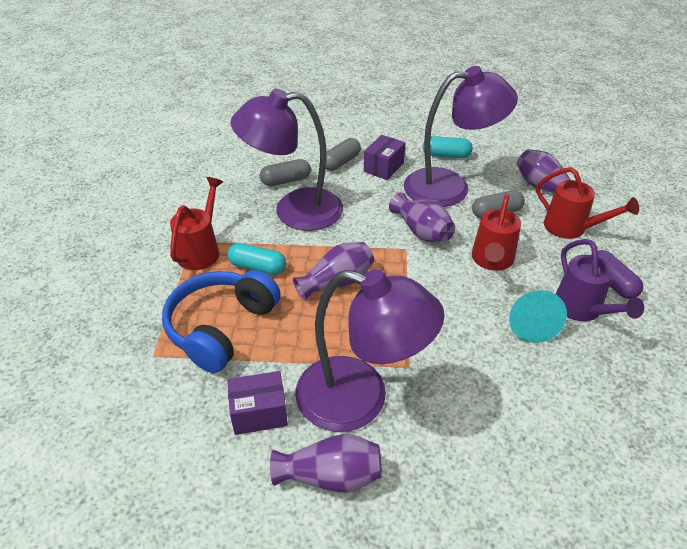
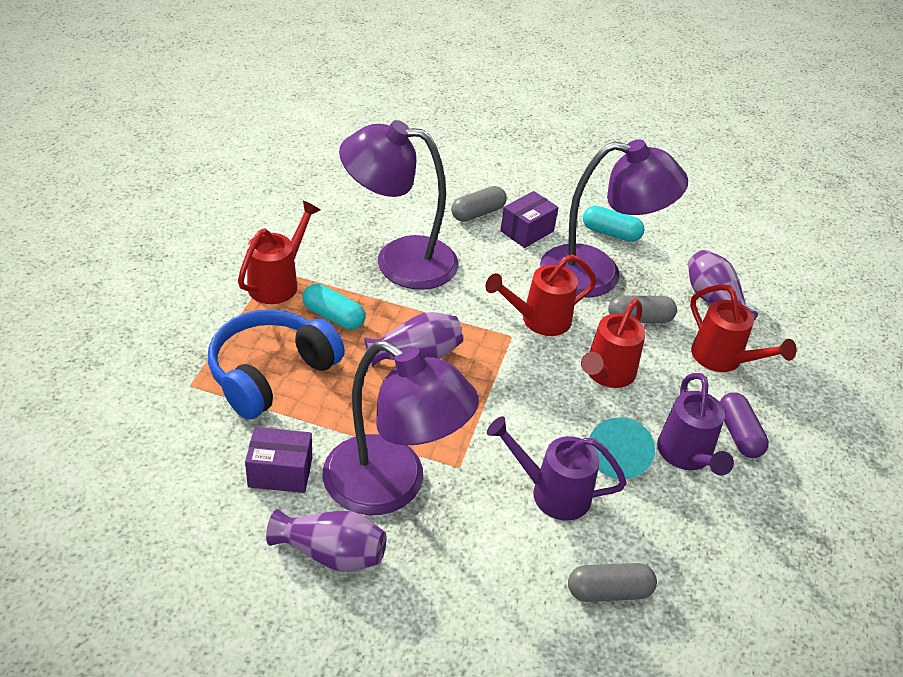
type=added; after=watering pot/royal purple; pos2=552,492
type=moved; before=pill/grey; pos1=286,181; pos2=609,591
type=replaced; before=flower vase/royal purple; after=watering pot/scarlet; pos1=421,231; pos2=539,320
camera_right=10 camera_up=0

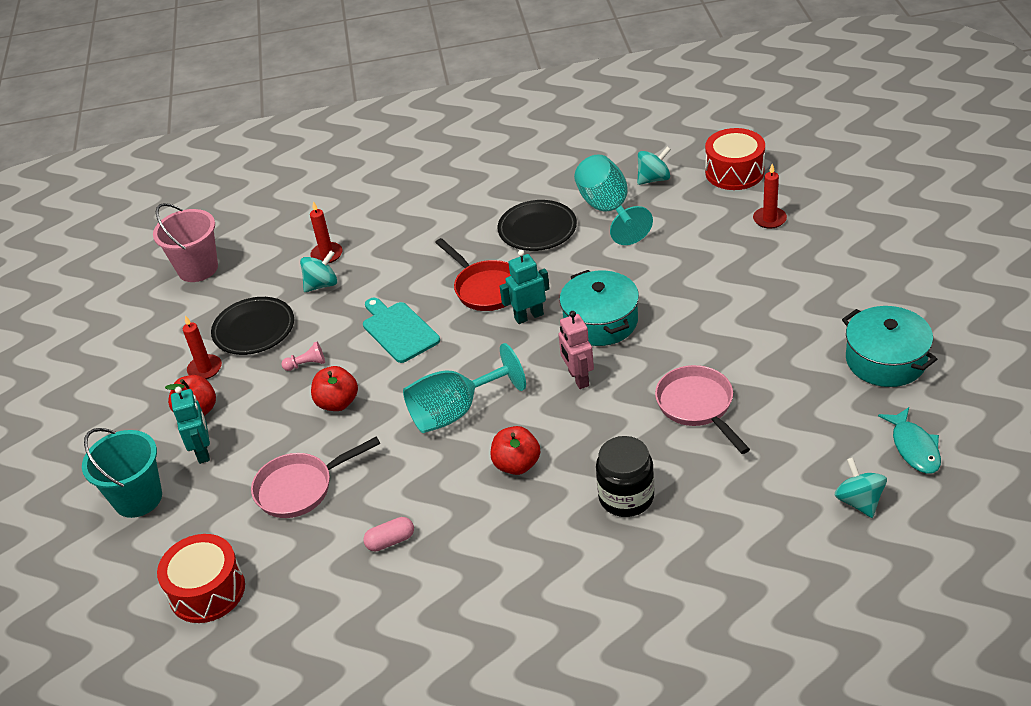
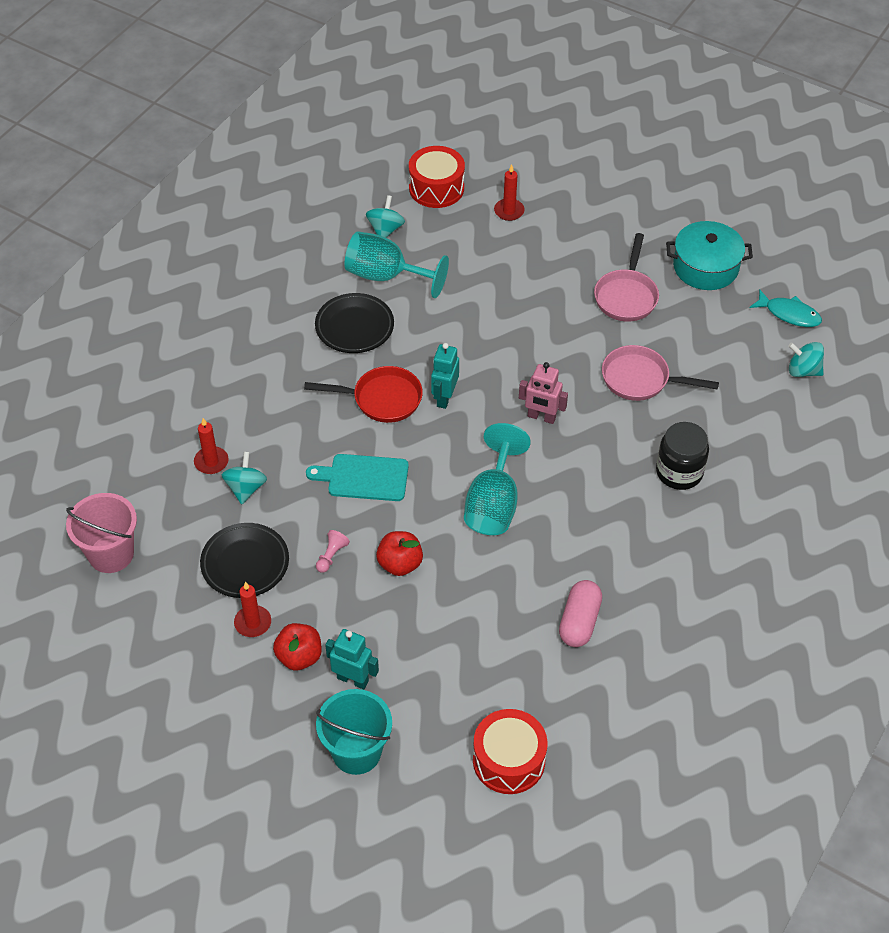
type=removed; before=apple/scarlet; pos1=517,465
type=removed; before=cooking pot/aqua; pos1=600,321
type=moved; before=skillet/rose-pink; pos1=300,488; pos2=626,296
type=resized; before=pill/rose-pink; pos1=390,541; pos2=579,621; scale=1.55
camera_right=-55 camera_up=10

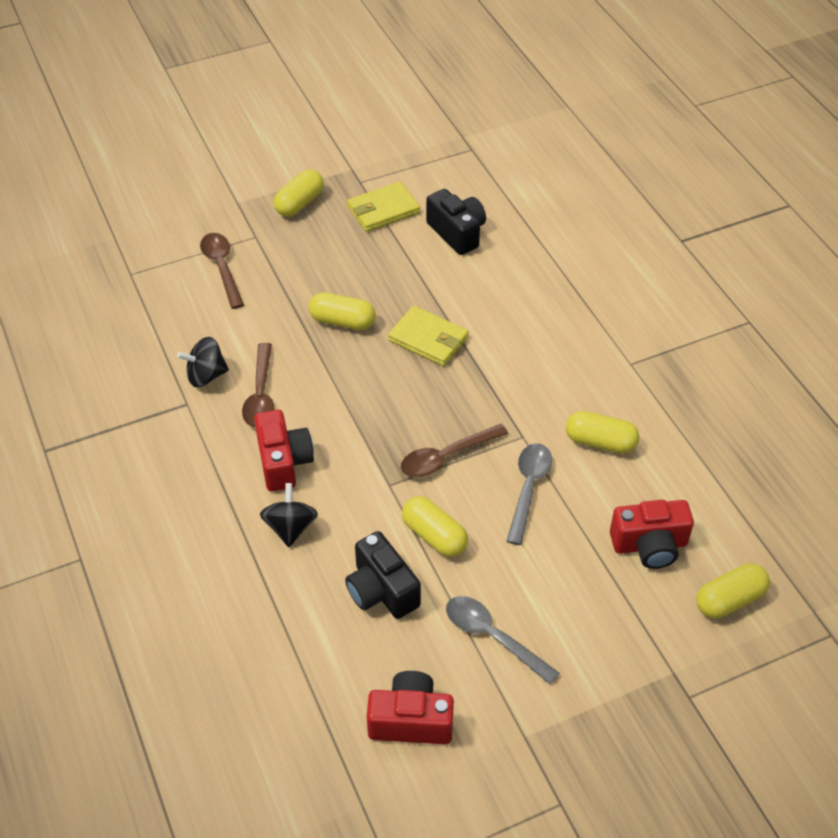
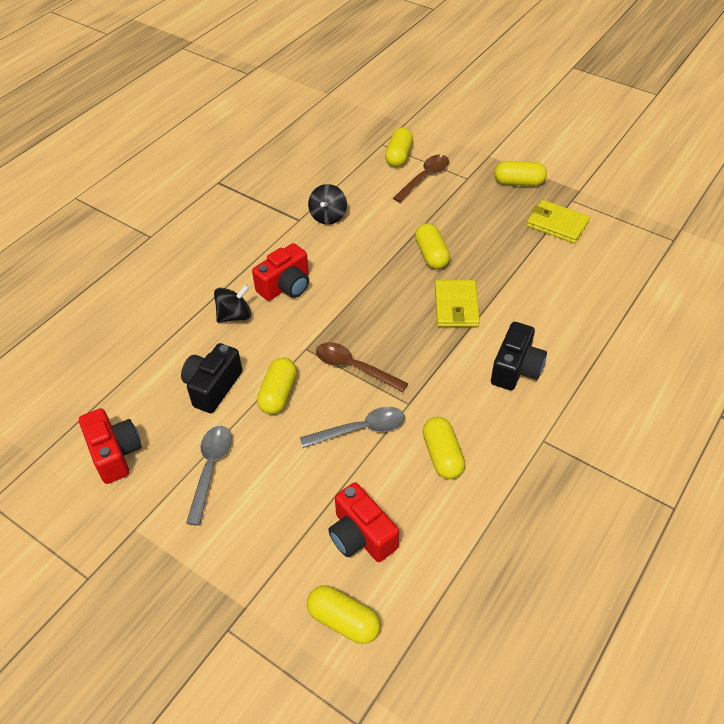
type=removed; before=tablespoon/russet; pos1=261,394
type=added; after=pill/yellow; pos2=399,156
type=moved; before=compact camera/black; pos1=457,233; pos2=516,369
type=turned; before=whirligig/black; pos1=206,376; pos2=328,216; turn=-120
camera_right=60 camera_up=0

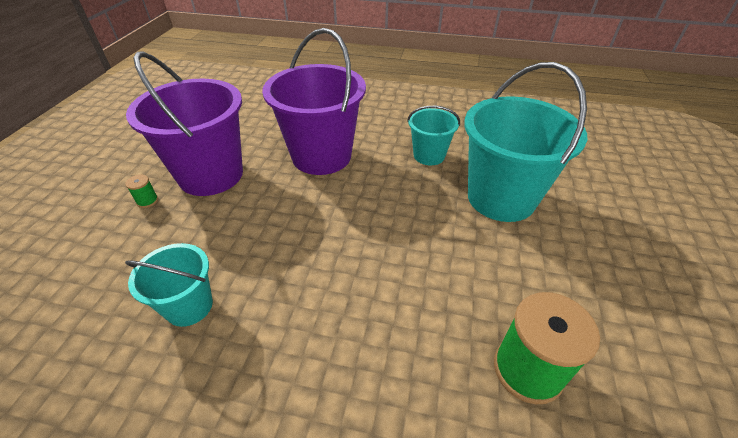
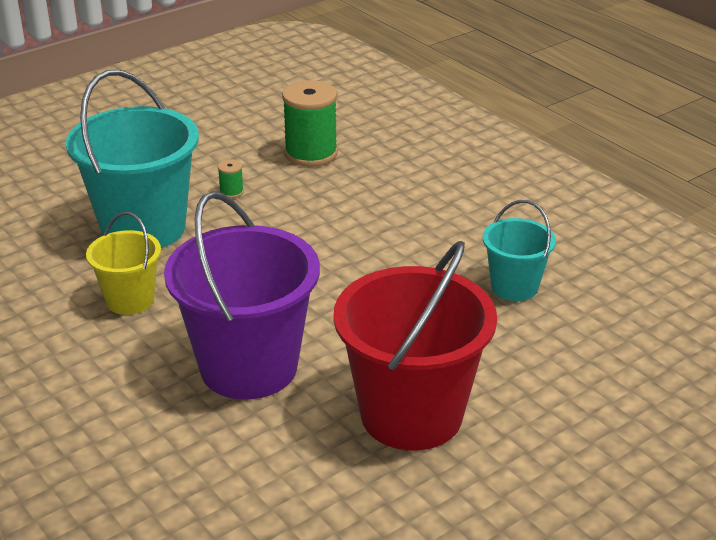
type=moved; before=reel of thread/green; pos1=147,201; pos2=231,192
type=recoloured; before=sand bucket/royal purple; after=sand bucket/scarlet; pos1=211,175; pos2=411,415
type=recoloured; before=sand bucket/aqua; after=sand bucket/yellow; pos1=429,155; pos2=130,300
camera_right=-140 camera_up=-10

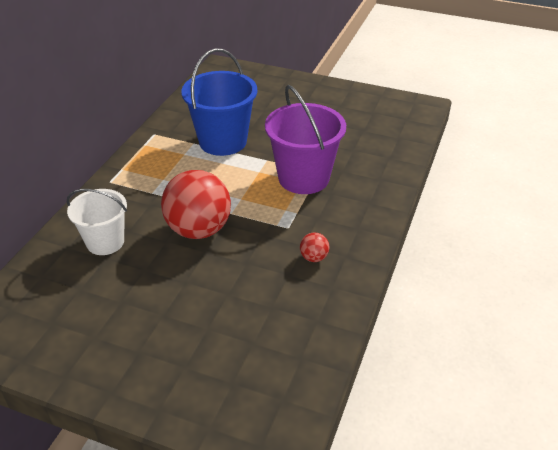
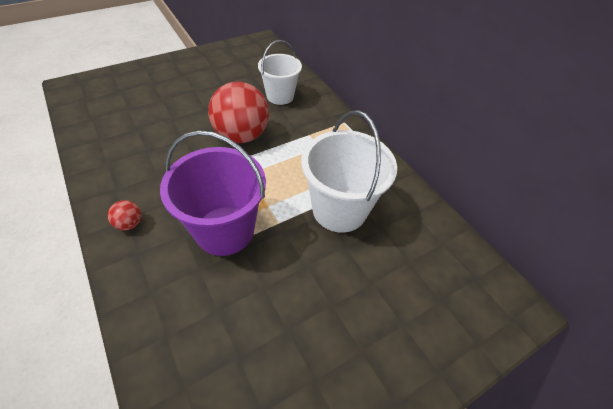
type=moved; before=play ball/scarlet; pos1=314,257; pos2=129,224
type=recoloured; before=sand bucket/cobalt; after=sand bucket/white; pos1=222,141; pos2=339,209
camera_right=125 camera_up=10

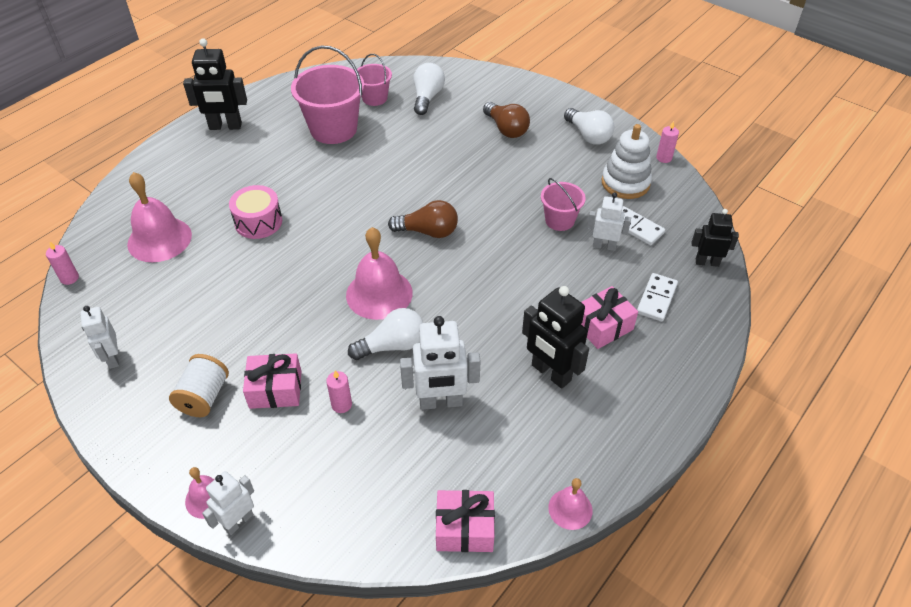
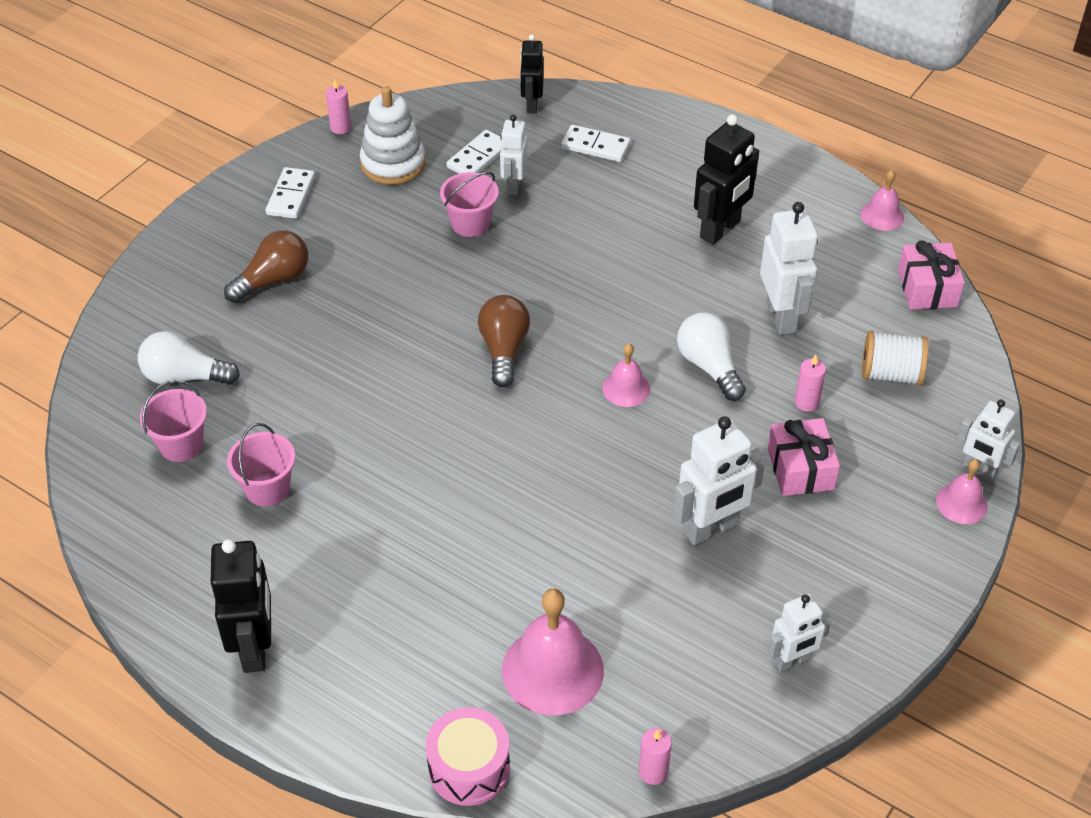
type=removed; before=gift/rose-pink; pos1=603,326
type=added; after=robot figure/white; pos2=711,529
type=moved; before=reel of thread/white; pos1=204,397; pos2=890,374
type=moved; before=drum/rose-pink; pos1=258,222; pos2=469,768
type=replaced; before=lightbulb/white; after=domino tile/white; pos1=588,135; pos2=290,195
type=resized; before=sand bucket/rose-pink; pos1=333,129; pos2=267,488; scale=0.56
type=resized; before=hand bell/rose-pink; pos1=379,294; pos2=626,388; scale=0.54
camera_right=-95 camera_up=0

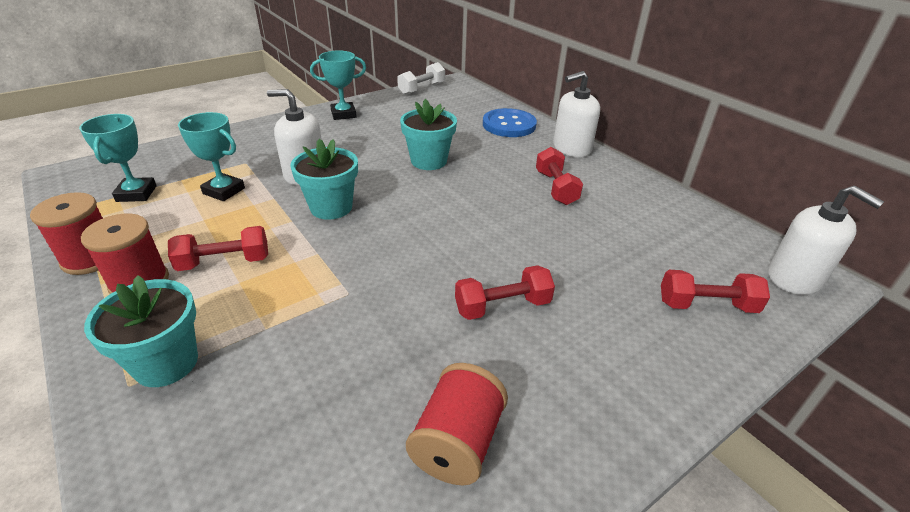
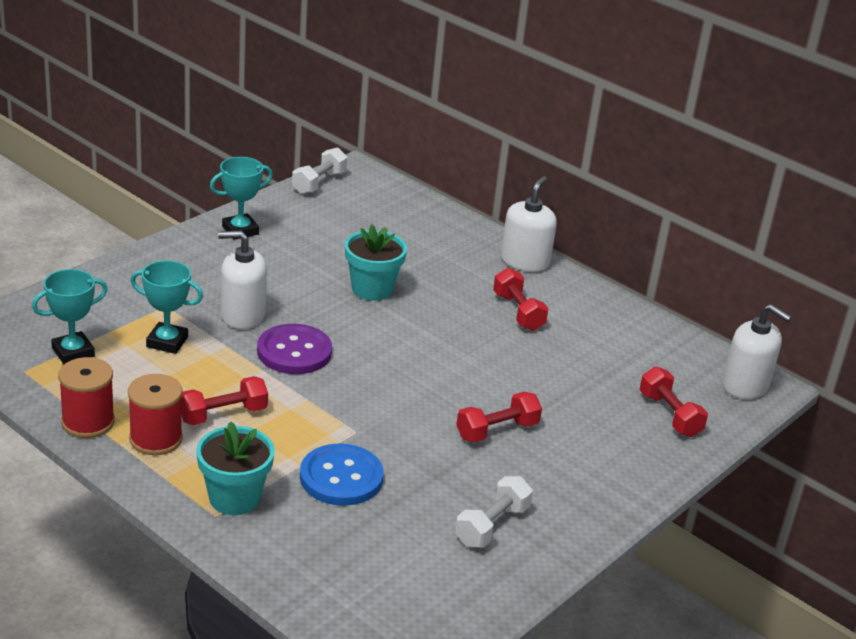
type=moved; before=sewing button/cobalt; pos1=509,125; pos2=341,477
type=replaced; before=flower pot/aqua; after=sewing button/royal purple; pos1=331,207; pos2=294,352
type=replaced; before=reel of thread/scarlet; after=dumbbell/white; pos1=457,442; pos2=492,525
type=turned; before=trophy/aqua; pos1=136,193; pos2=73,352; turn=75
type=turned; before=pump bottle/white; pos1=571,148; pos2=525,261; turn=150
type=turned; before=dumbbell/scarlet; pos1=706,305; pos2=669,415; turn=75
camera_right=-15 camera_up=-5

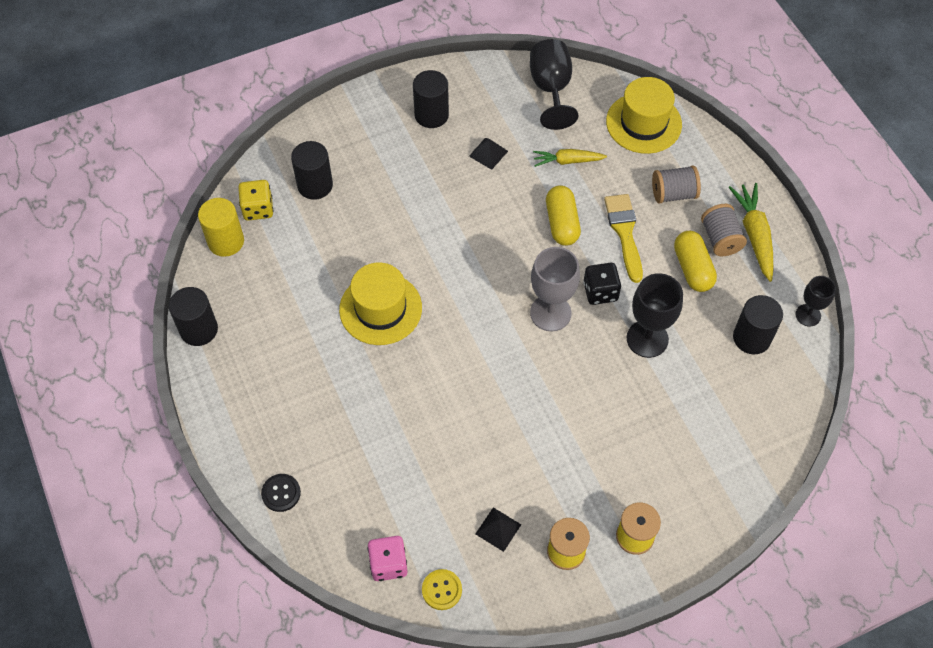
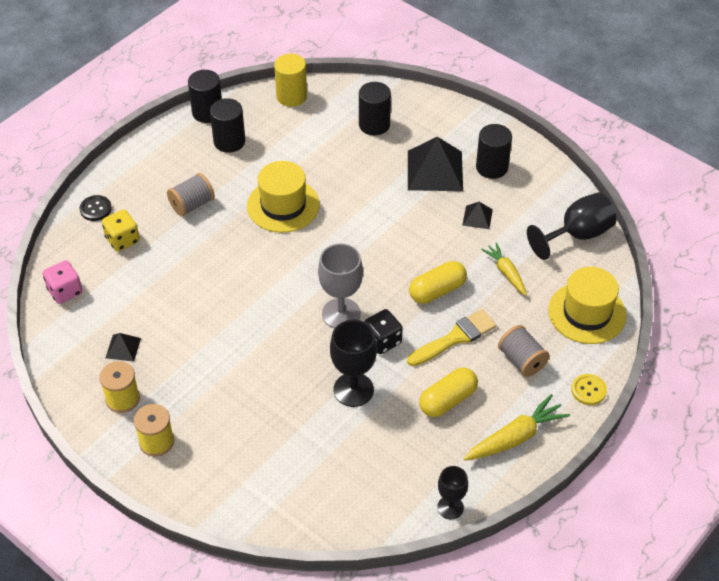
type=added; after=solid pyramid/black; pos2=435,170
type=moved; before=die/yellow; pos1=258,209; pos2=122,240
type=moved; before=sewing button/yellow; pos1=442,590; pos2=588,390
type=moved; before=reel of thread/grey; pos1=720,239; pos2=192,204
type=moved; before=solid cylinder/black; pos1=751,338; pos2=229,141
camera_right=65 camera_up=-10

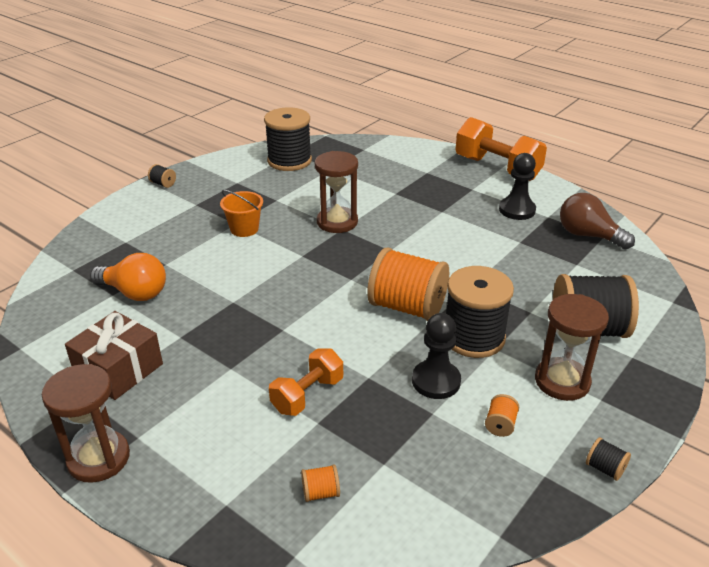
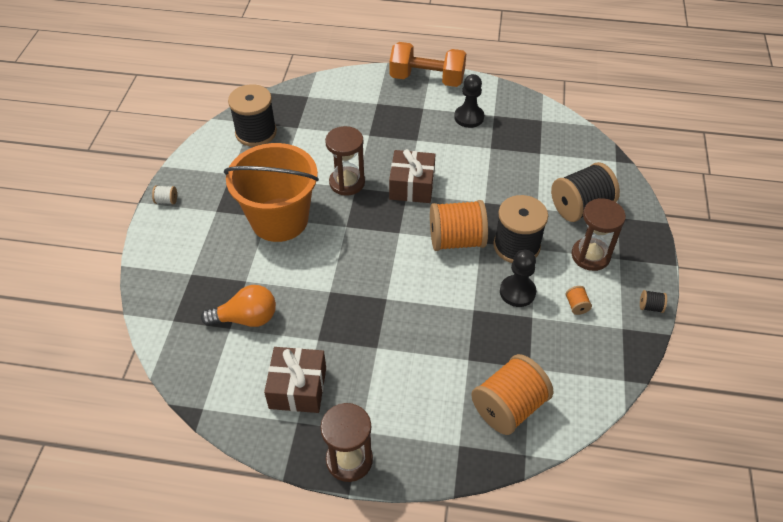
type=removed; before=dumbbell/orange-coloured; pos1=307,395
type=removed; before=lightbulb/russet; pos1=588,236
type=added; after=gift/russet; pos2=412,186
type=recoloured; before=reel of thread/black; after=reel of thread/white; pos1=163,184; pos2=166,201
type=resized; before=sand bucket/orange-coloured; pos1=244,229; pos2=279,220; scale=2.29
type=resized; before=reel of thread/orange-coloured; pos1=320,493; pos2=508,407; scale=2.48
camera_right=-30 camera_up=15

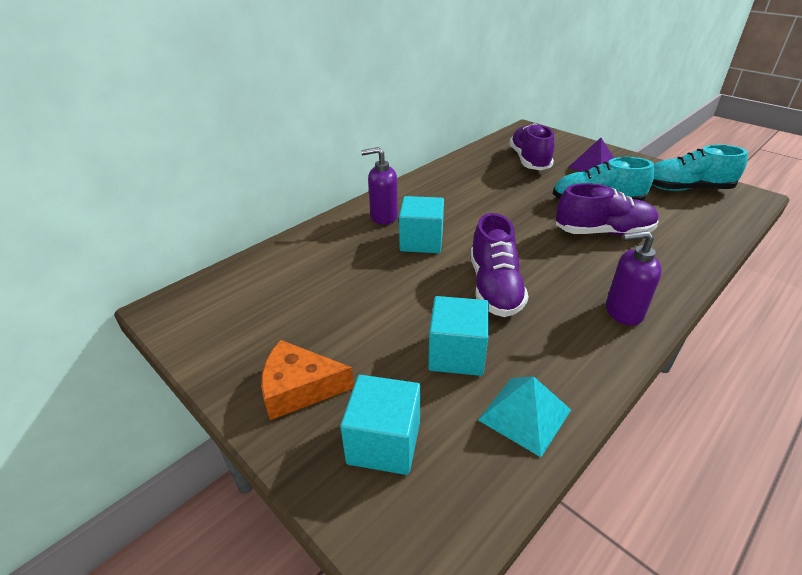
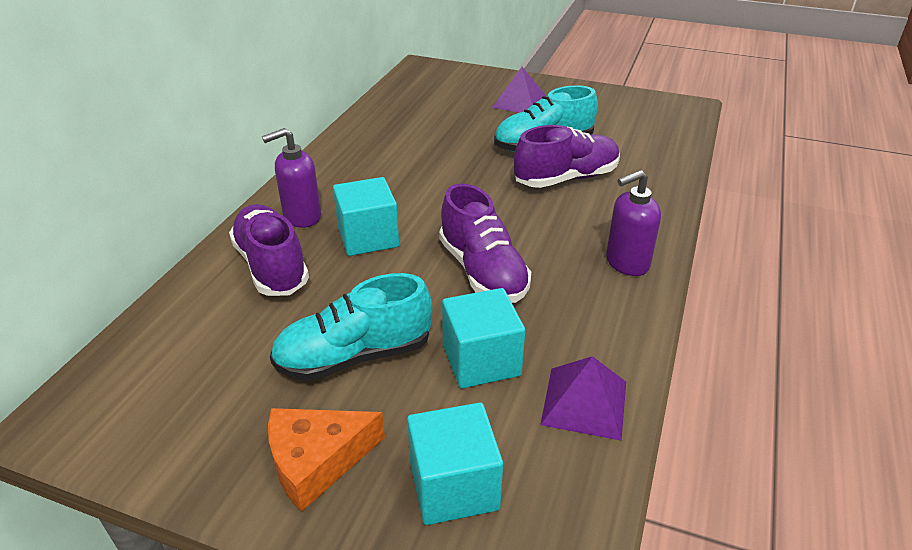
type=moved; before=lace-up shoe/royal purple; pos1=529,160; pos2=271,266
type=moved; before=lace-up shoe/aqua; pos1=686,189; pos2=354,356
type=recoloured; before=solid pyramid/aqua; after=solid pyramid/royal purple; pos1=524,415; pos2=584,402
camera_right=-25 camera_up=0

